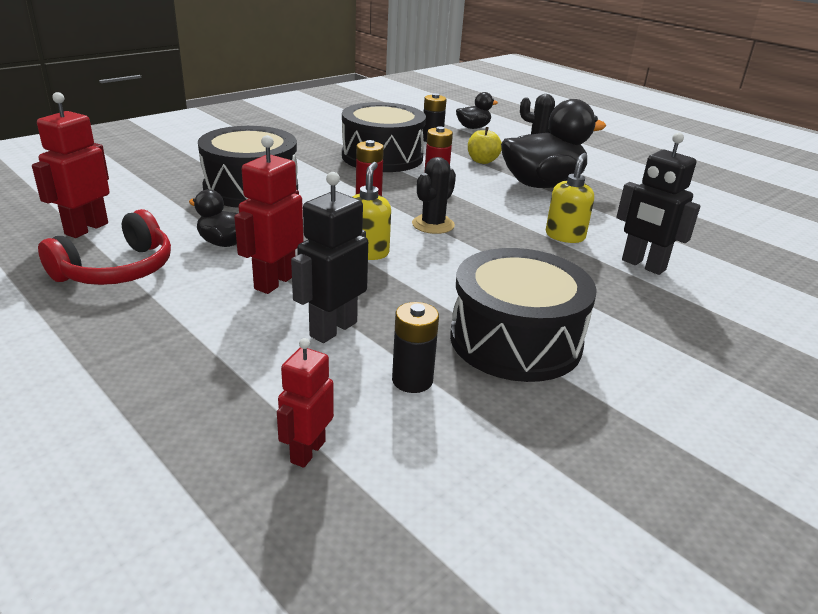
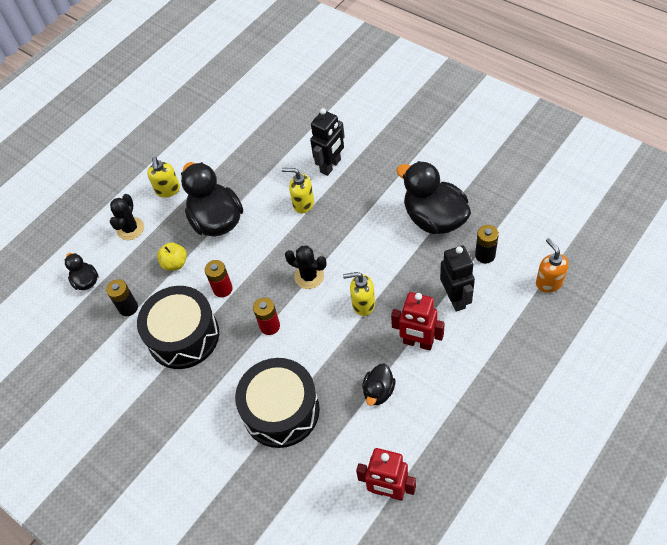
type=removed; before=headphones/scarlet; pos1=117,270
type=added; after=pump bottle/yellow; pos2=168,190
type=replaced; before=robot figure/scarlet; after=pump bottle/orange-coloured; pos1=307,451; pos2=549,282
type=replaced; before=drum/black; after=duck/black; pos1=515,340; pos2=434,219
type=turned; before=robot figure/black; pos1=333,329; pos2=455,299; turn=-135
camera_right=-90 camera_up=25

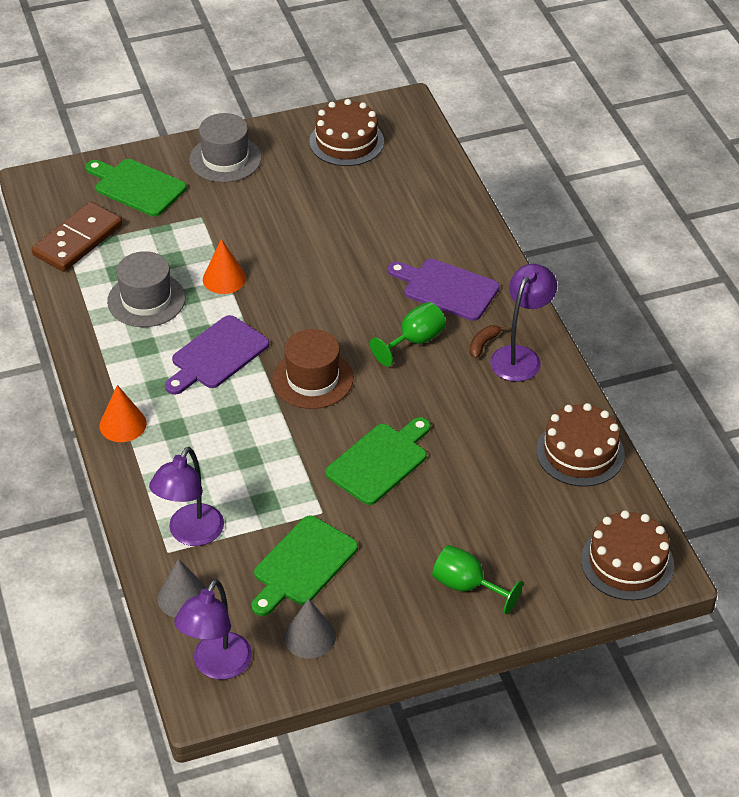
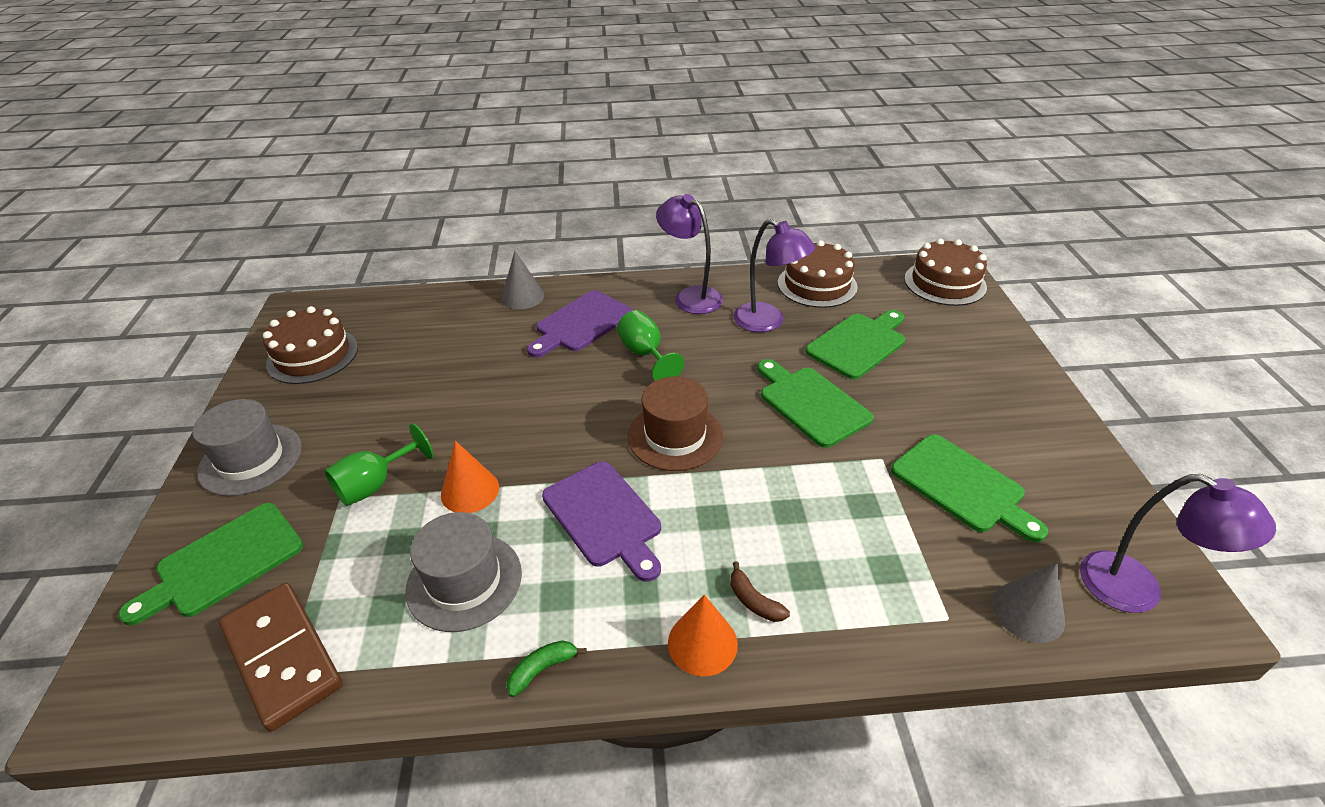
type=added; after=toy banana/green; pos2=542,669
type=added; after=chopping board/green; pos2=858,344
type=moved; before=lamp/royal purple; pos1=190,534; pos2=768,322
type=moved; before=solid cone/grey; pos1=310,637; pos2=522,296
type=moved; before=goblet/green; pos1=467,586; pos2=375,484
type=moved; before=toy banana/russet; pos1=483,344; pos2=754,601
camera_right=-75 camera_up=-5

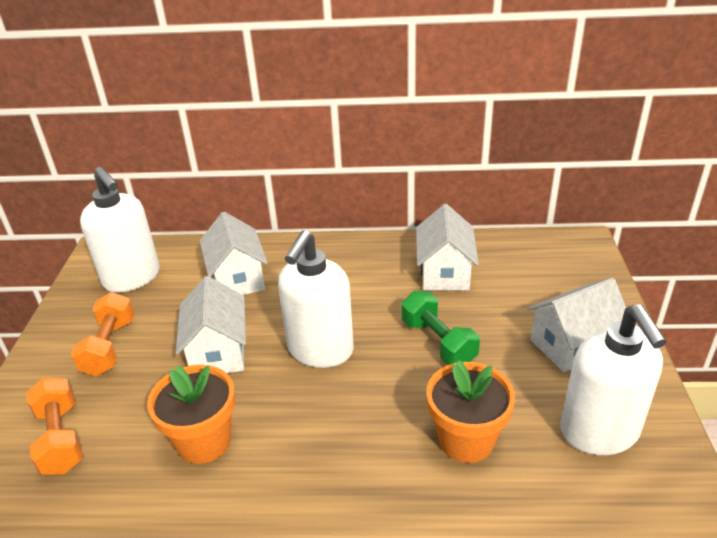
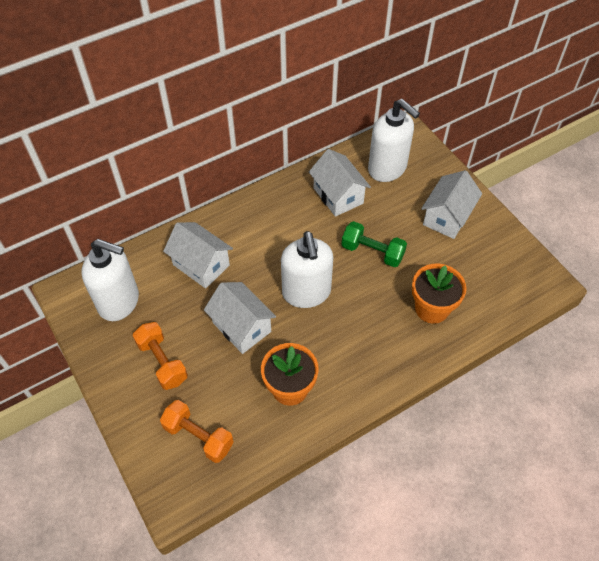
type=moved; before=pump bottle/white; pos1=599,432; pos2=387,168
camera_right=-35 camera_up=20

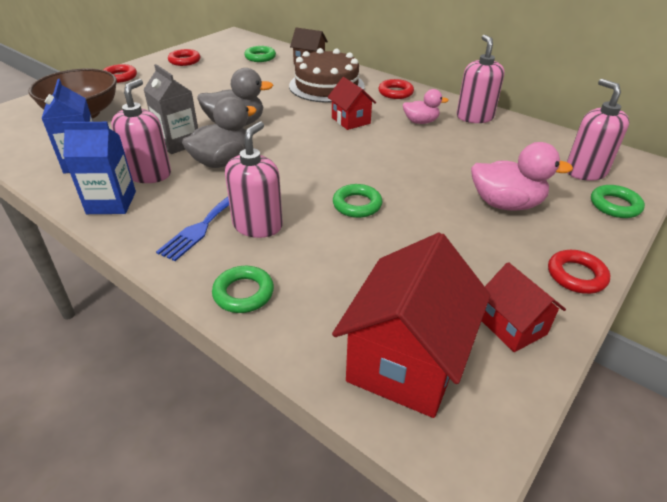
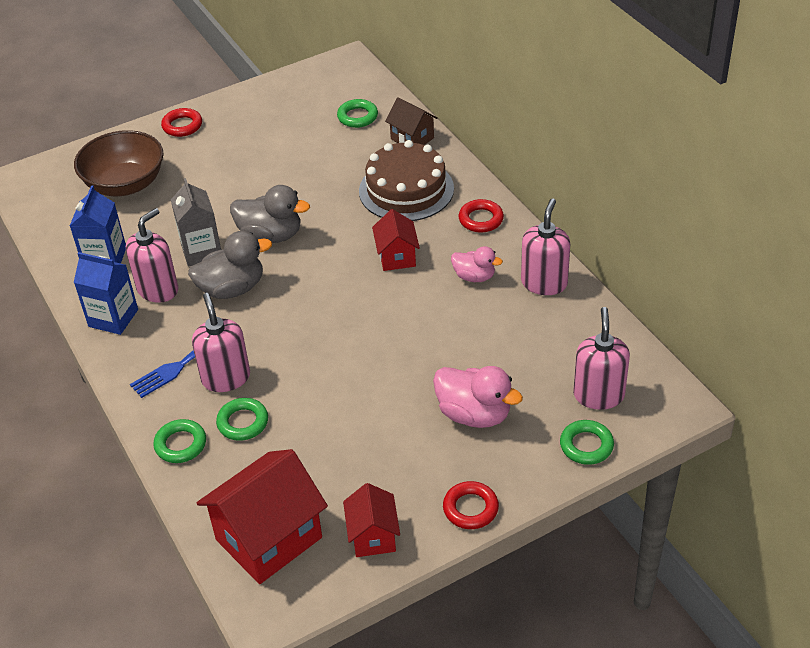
type=removed; before=torus/scarlet; pos1=184,61
type=moved; before=torus/green; pos1=357,205; pos2=243,422
type=turned; before=pump bottle/rose-pink; pos1=258,225; pos2=226,378; turn=-60
camera_right=25 camera_up=5

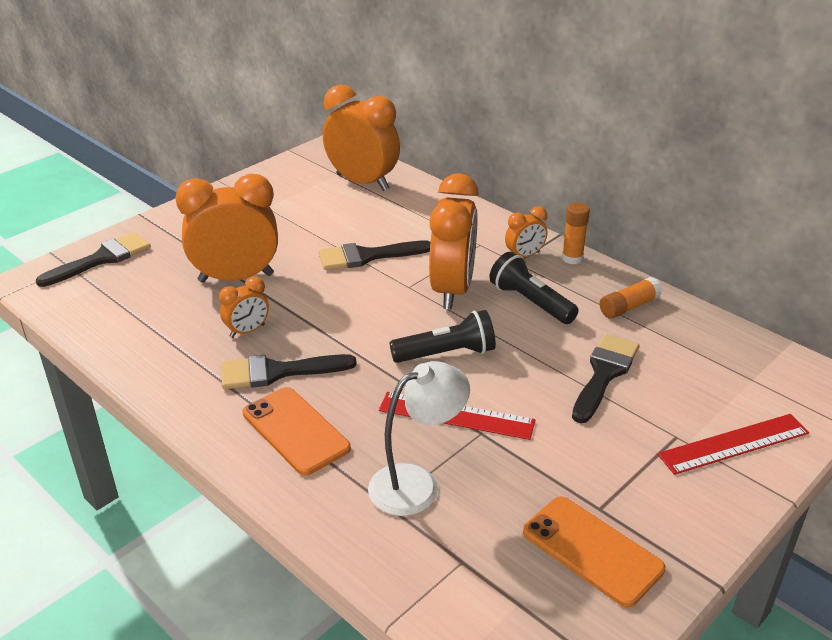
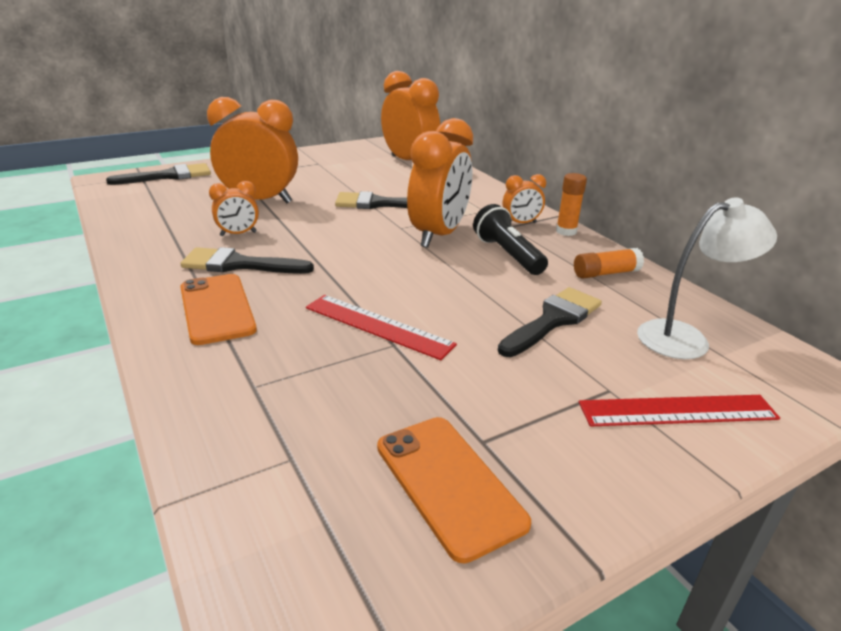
type=removed; before=flashlight/black; pos1=447,353
type=moved; before=lamp/white; pos1=416,484; pos2=685,338
camera_right=15 camera_up=-5

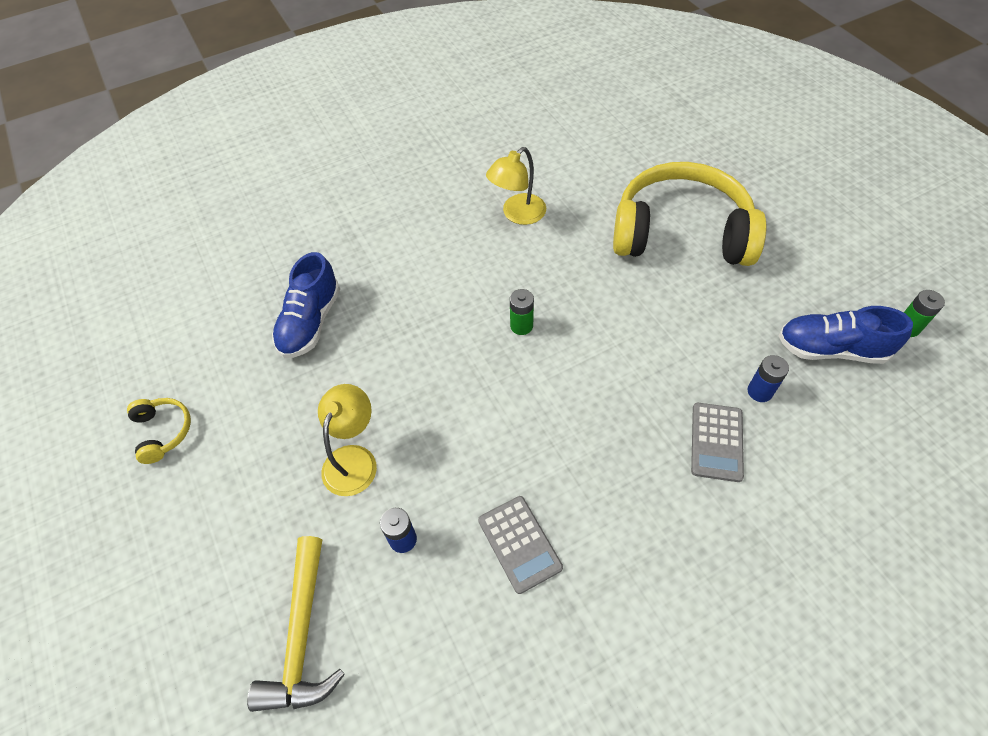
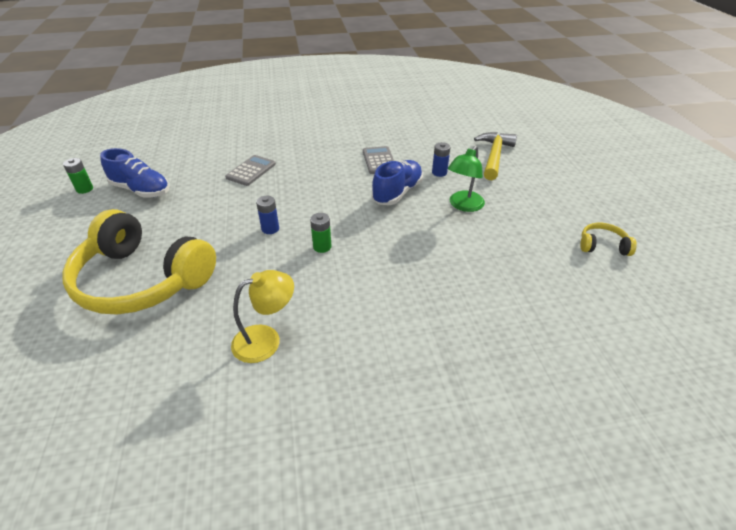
type=moved; before=lace-up shoe/cobalt; pos1=310,322; pos2=397,193
type=moved; before=power cell/cobalt; pos1=759,391; pos2=270,229
type=recoloured; before=lamp/yellow; after=lamp/green; pos1=354,459; pos2=463,205
type=turned; before=headphones/yellow; pos1=163,431; pos2=602,245; turn=105
camera_right=-165 camera_up=-15

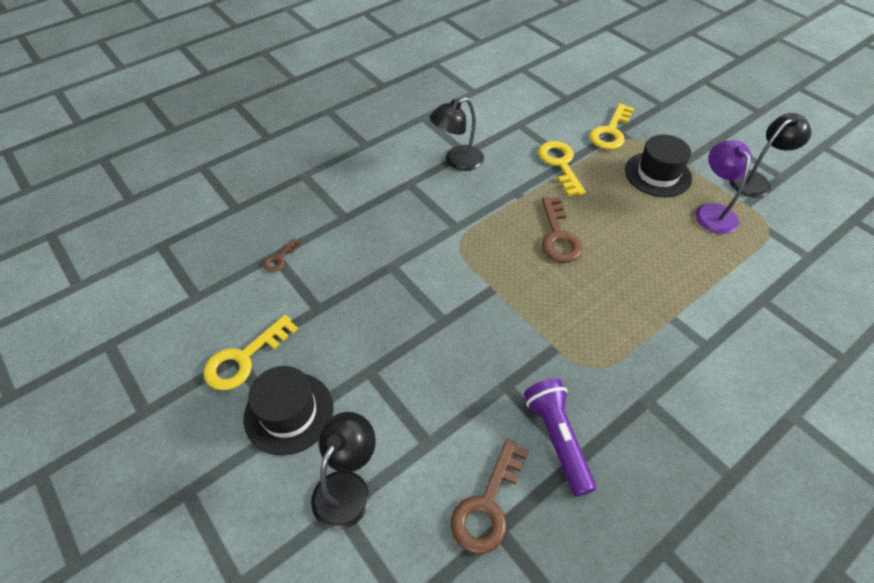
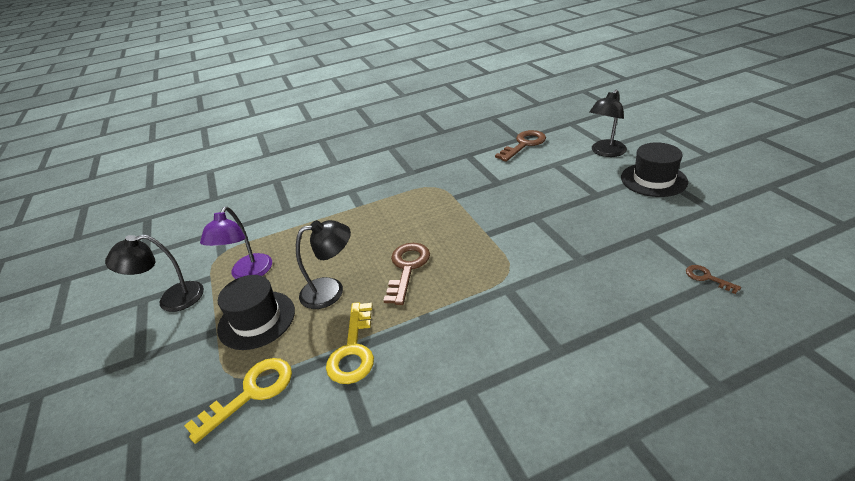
type=removed; before=latchkey/yellow; pos1=244,358
type=removed; before=flashlight/royal purple; pos1=557,439
type=moved; before=lamp/black; pos1=457,161; pos2=331,290
type=turned; before=latchkey/russet; pos1=279,258; pos2=707,278; turn=-90
camera_right=-160 camera_up=-15

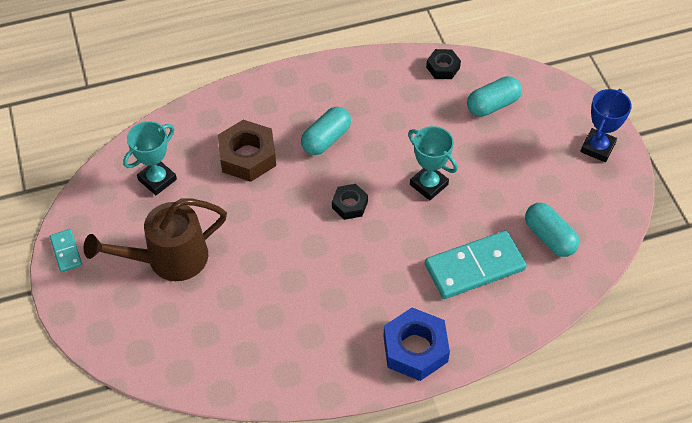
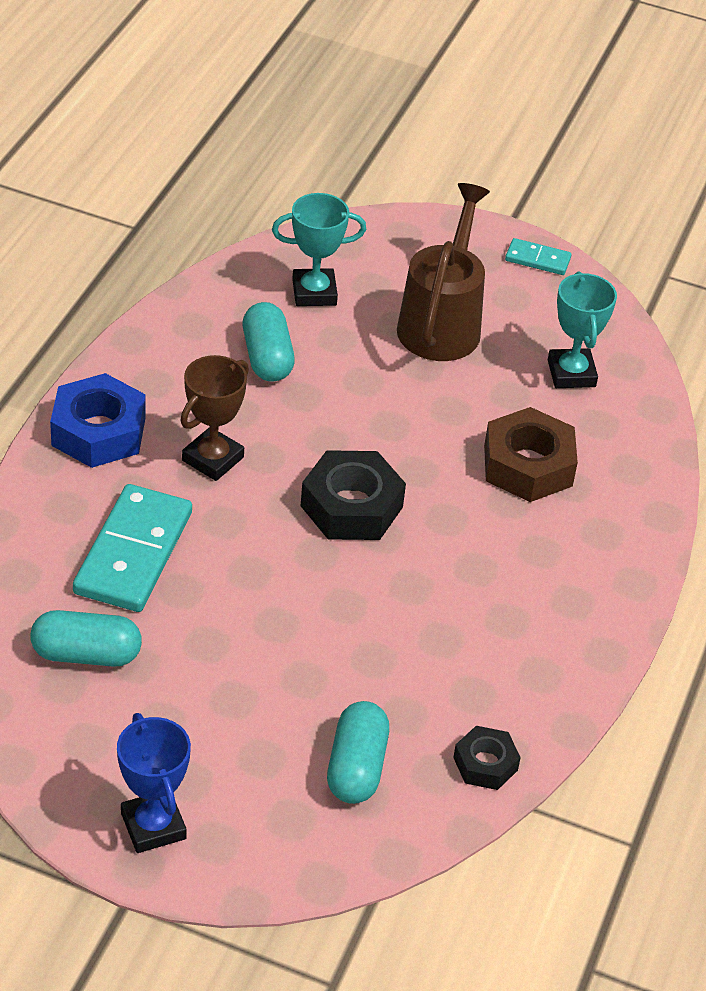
type=added; after=trophy/russet; pos2=213,459
type=moved; before=pill/aqua; pos1=326,139; pos2=267,357
type=moved; before=trophy/aqua; pos1=428,184; pos2=314,292
type=resized; before=hexagon nut/black; pos1=349,205; pos2=351,506; scale=1.74
camera_right=125 camera_up=-10

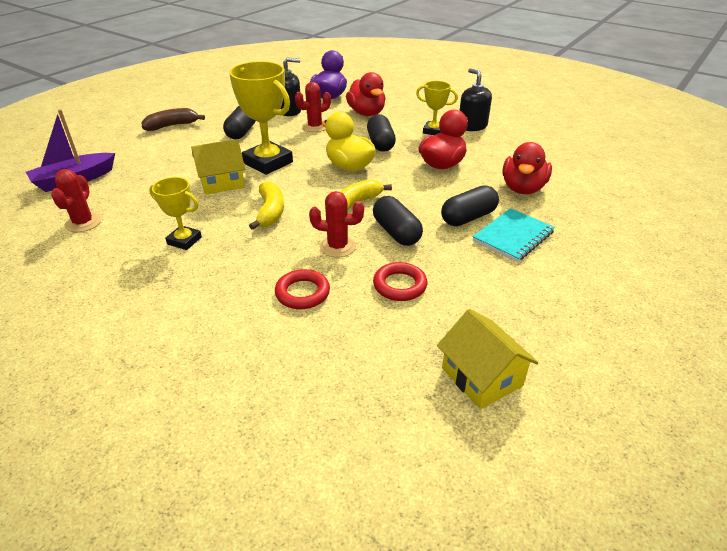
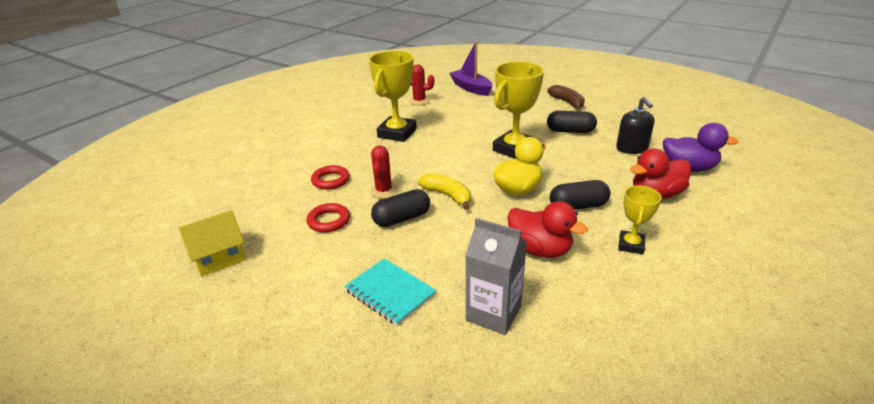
type=removed; before=cottage/yellow; pos1=222,182
type=removed; before=toy banana/yellow; pos1=270,212
type=removed; before=cactus/scarlet; pos1=315,127
type=removed; before=pill/black; pos1=468,217
type=removed; before=pump bottle/black; pos1=472,126
type=replaced; before=duck/scarlet; after=carton/grey; pos1=523,188; pos2=493,313
type=resized; before=trophy/yellow; pos1=184,241; pos2=397,133; scale=1.79
camera_right=90 camera_up=-5

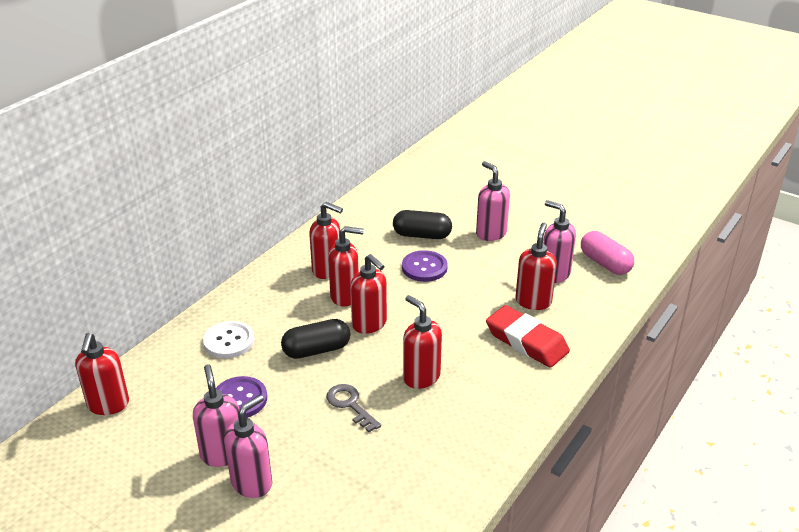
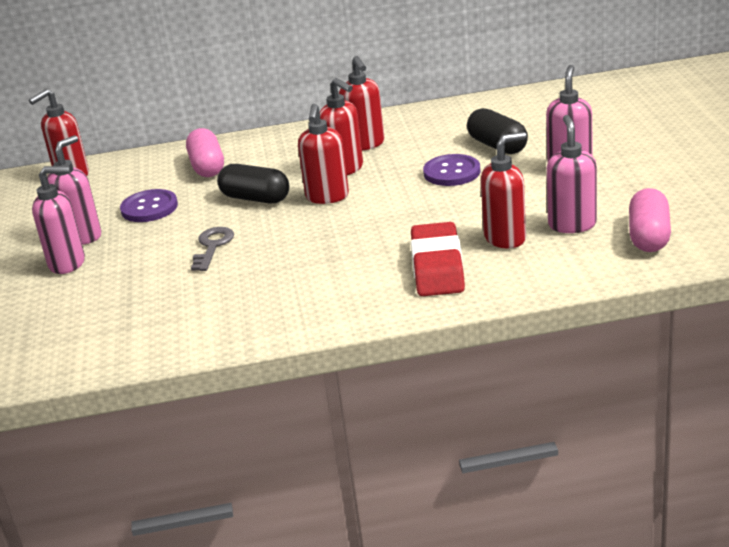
type=removed; before=pump bottle/scarlet; pos1=421,377
type=replaced; before=sewing button/white; after=pill/rose-pink; pos1=229,341; pos2=207,167
camera_right=50 camera_up=-5

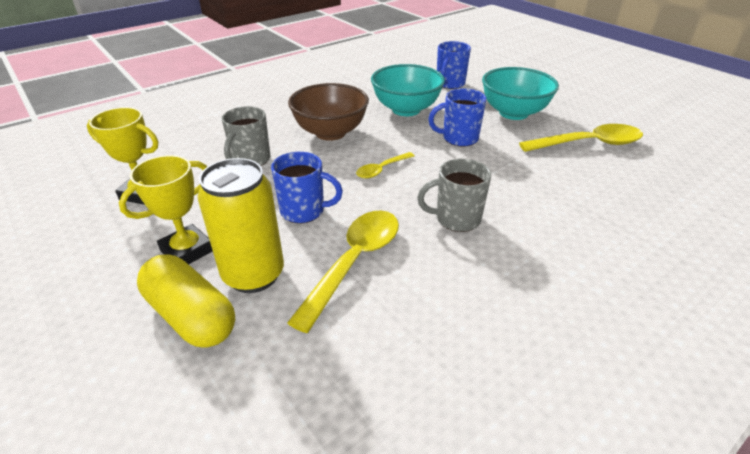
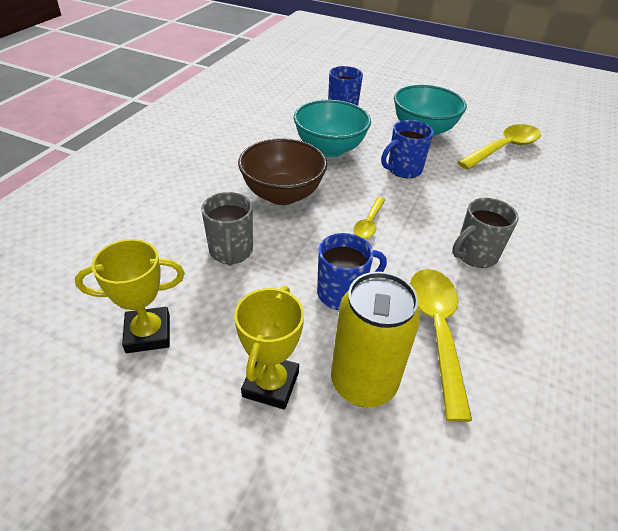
type=removed; before=pill/yellow; pos1=191,316
camera_right=-30 camera_up=5

